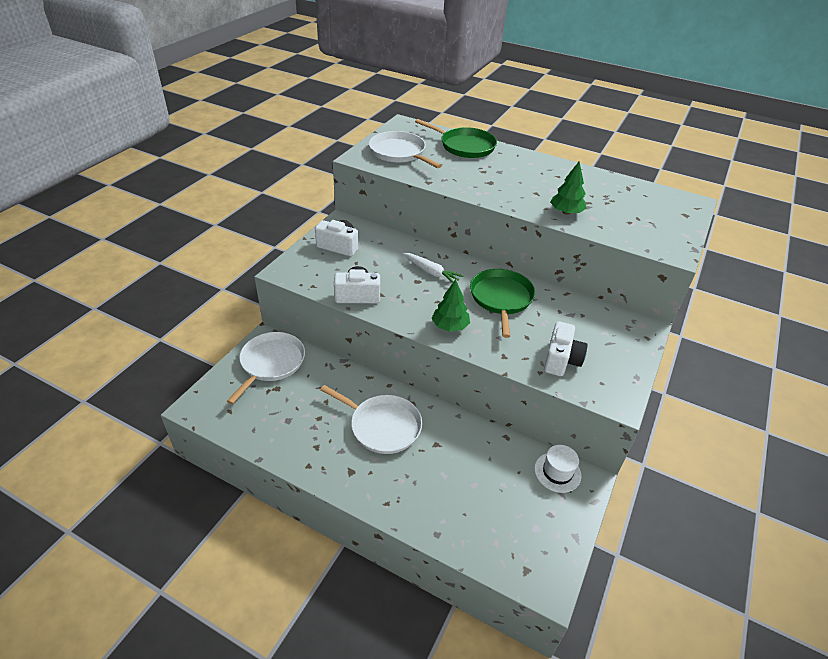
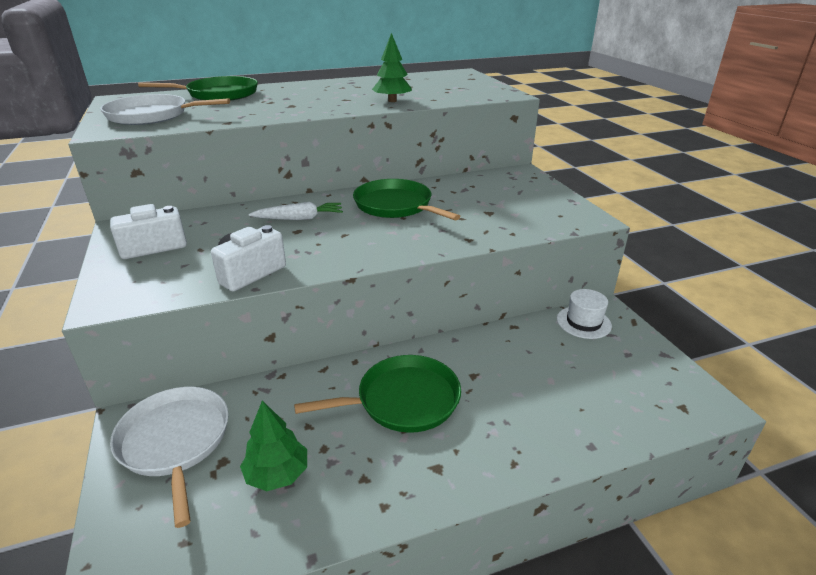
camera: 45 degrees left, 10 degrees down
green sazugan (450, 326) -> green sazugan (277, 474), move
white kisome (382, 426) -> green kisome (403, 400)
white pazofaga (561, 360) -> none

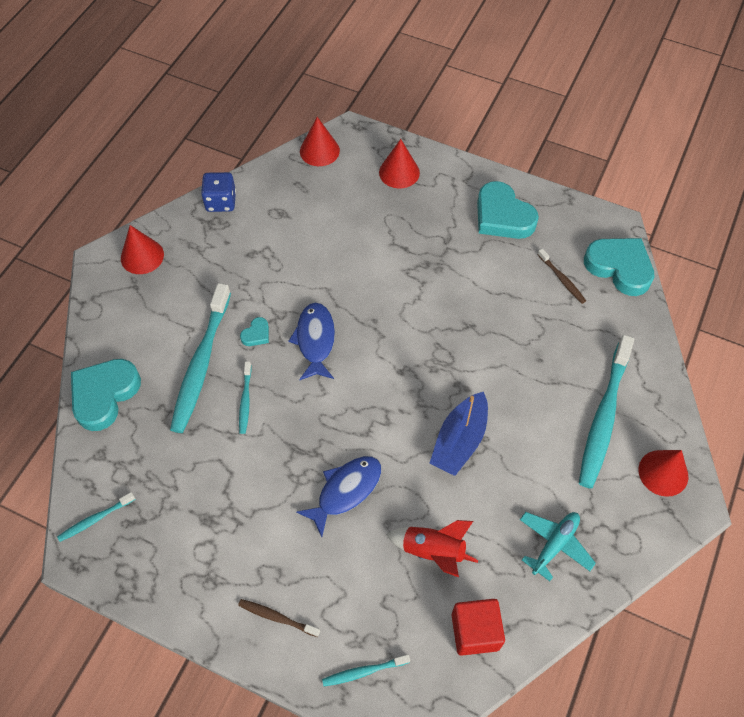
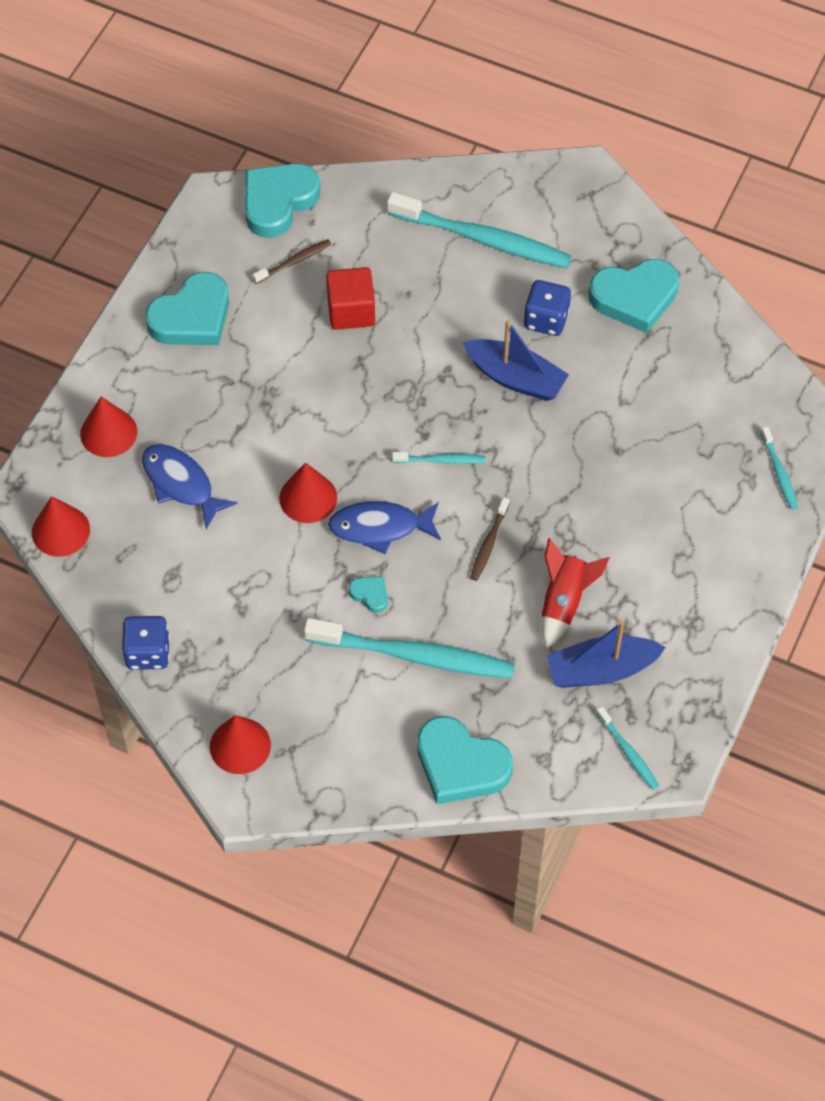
camera: 90 degrees left, 0 degrees up
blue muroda (345, 491) -> blue muroda (181, 484), move
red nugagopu (663, 473) -> red nugagopu (308, 498), move
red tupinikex (475, 631) -> red tupinikex (351, 311), move
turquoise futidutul (245, 401) -> turquoise futidutul (441, 460), move
brown futidutul (277, 617) -> brown futidutul (489, 543), move
none -> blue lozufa (546, 319)
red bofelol (432, 551) -> red bofelol (564, 602), move
none -> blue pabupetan (601, 670)
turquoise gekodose (554, 545) -> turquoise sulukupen (634, 297)

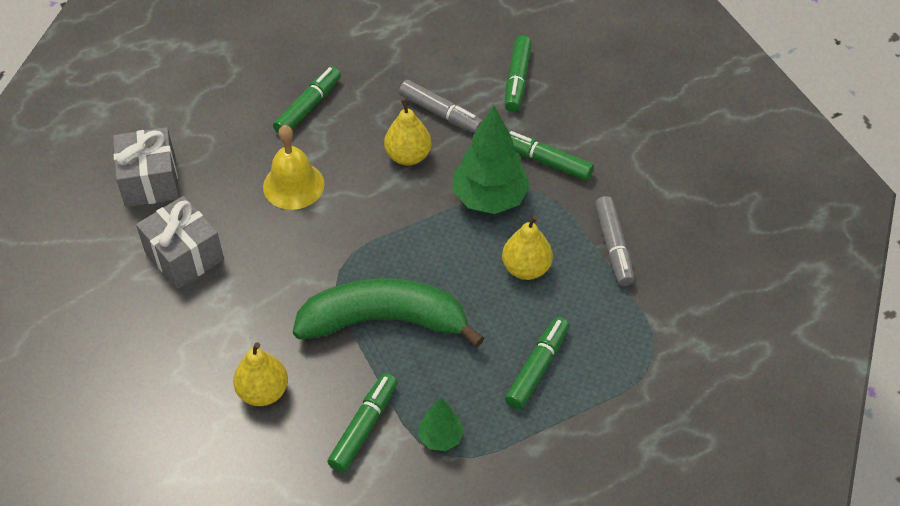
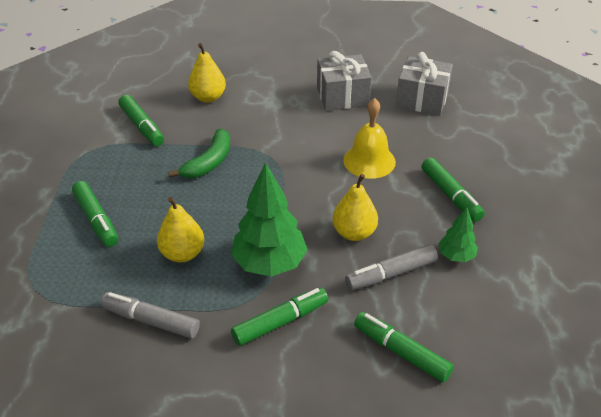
camera: 120 degrees right, 10 degrees down
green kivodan (384, 321) -> green kivodan (209, 162), x0.57
green sazugan (440, 437) -> green sazugan (456, 256), move

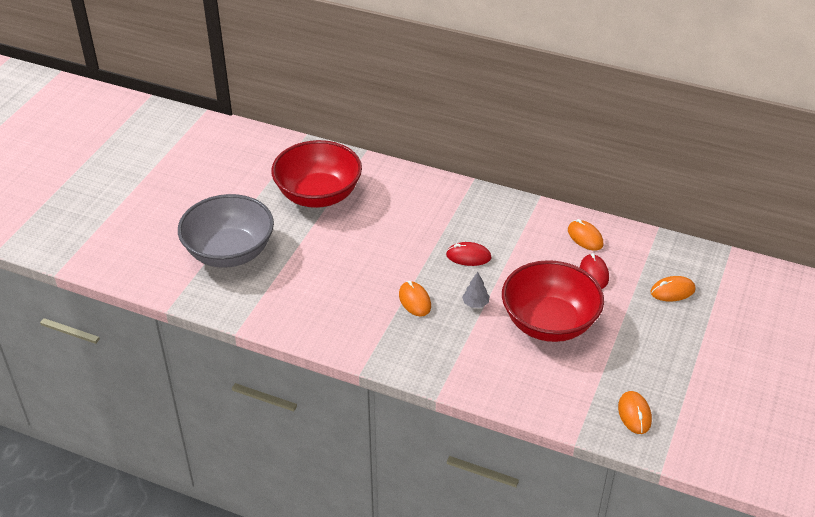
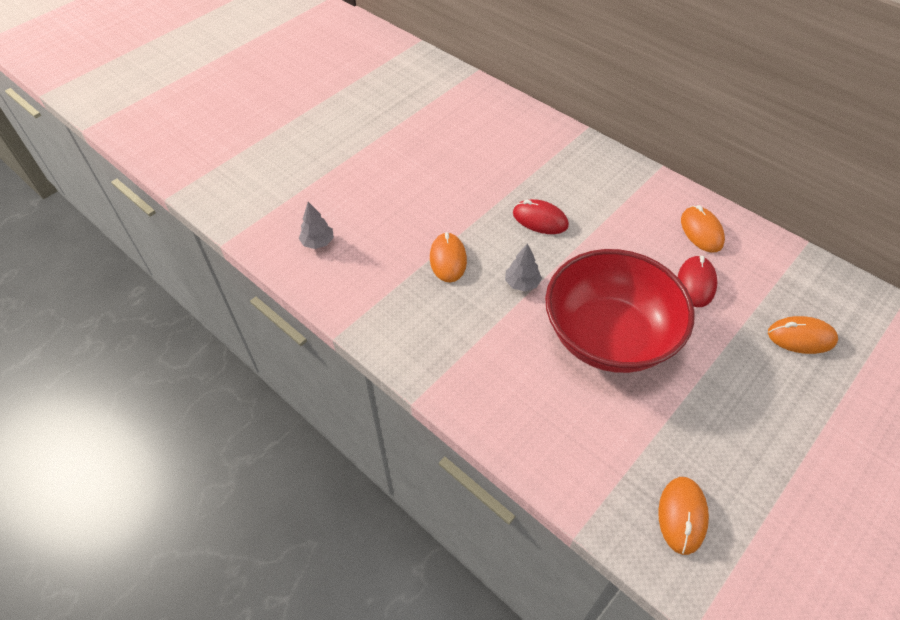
camera: 20 degrees right, 10 degrees up
none -> grey sazugan (318, 242)
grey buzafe (229, 252) -> none
red buzafe (318, 195) -> none

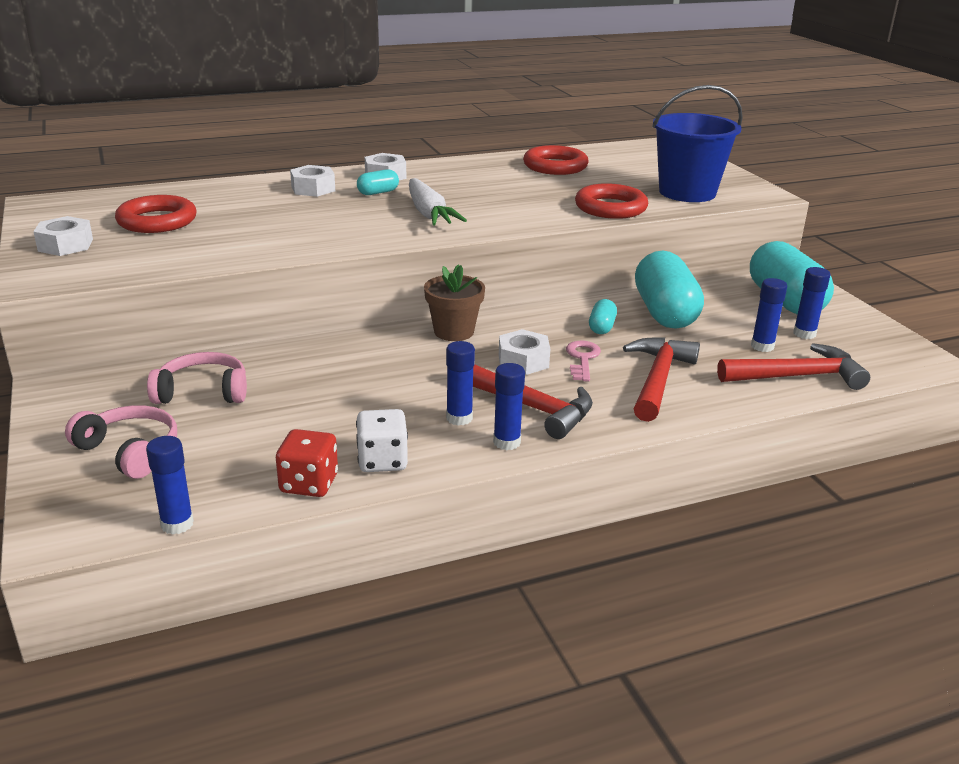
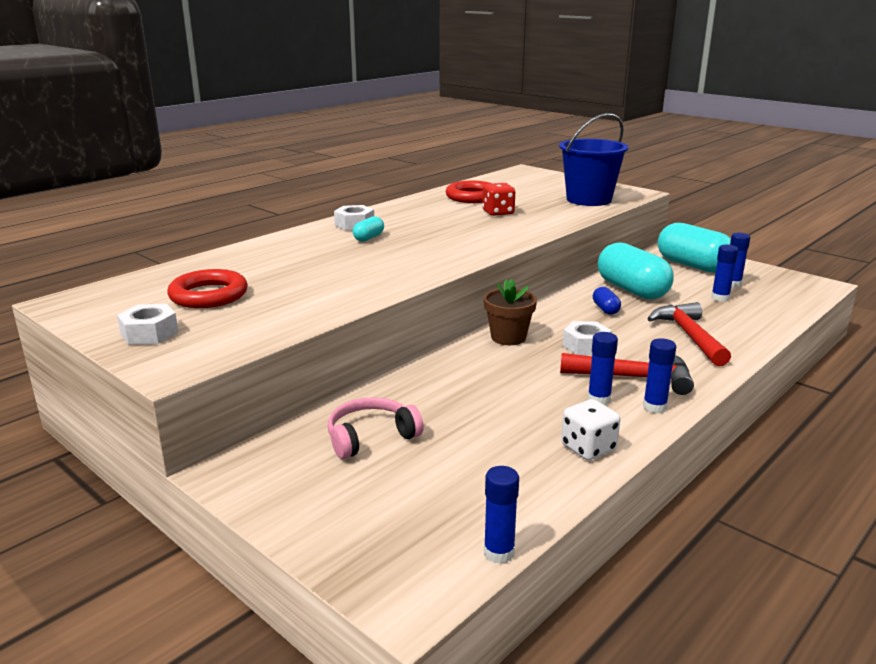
camera: 25 degrees left, 5 degrees down
red lozufa (309, 484) -> red lozufa (498, 212), move
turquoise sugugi (601, 327) -> blue sugugi (605, 309)
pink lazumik (130, 451) -> none
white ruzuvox (313, 189) -> none
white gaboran (429, 213) -> none
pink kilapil (582, 359) -> none
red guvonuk (610, 208) -> none
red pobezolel (797, 376) -> none

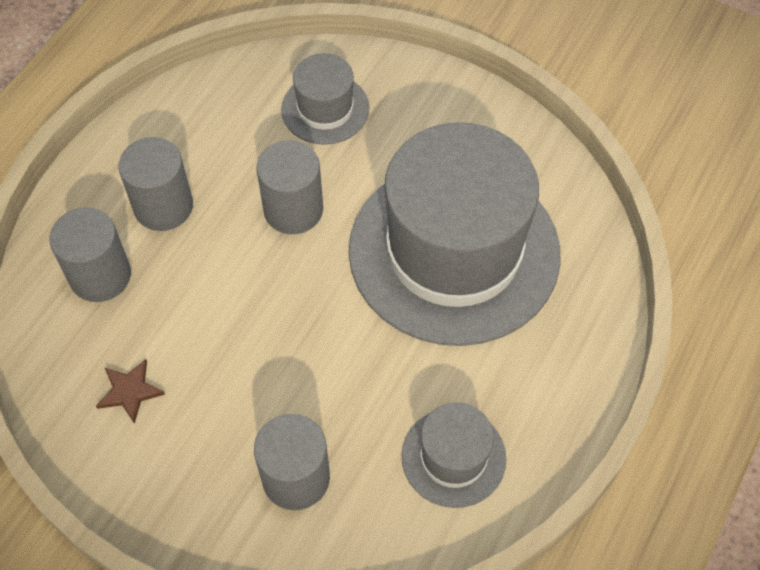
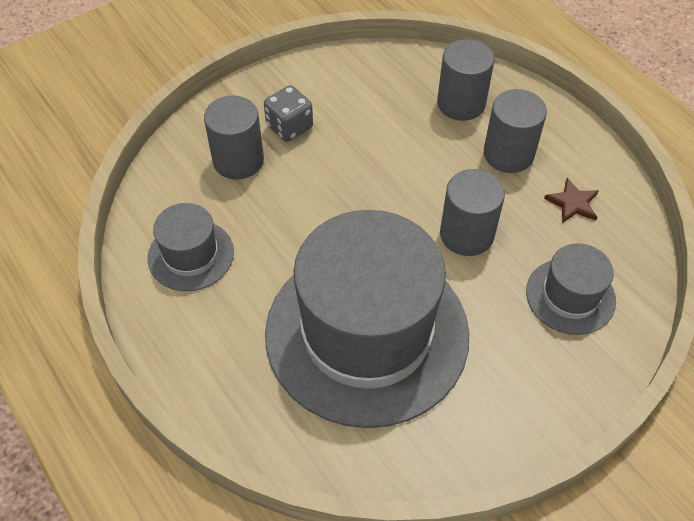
camera: 115 degrees right, 5 degrees down
none -> grey lozufa (289, 127)
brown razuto (130, 391) -> brown razuto (573, 203), move

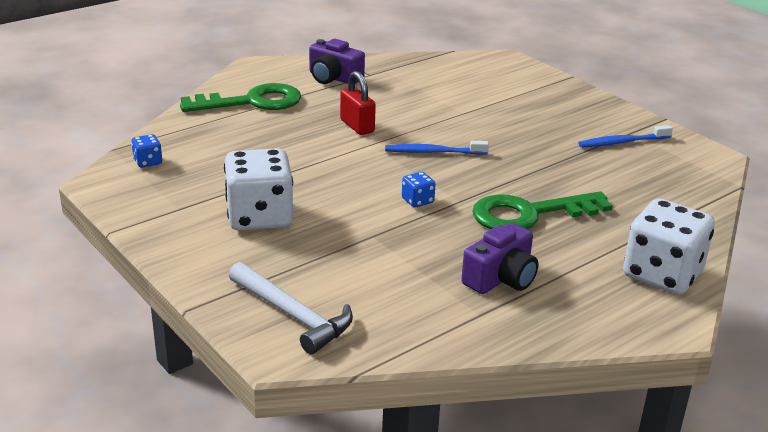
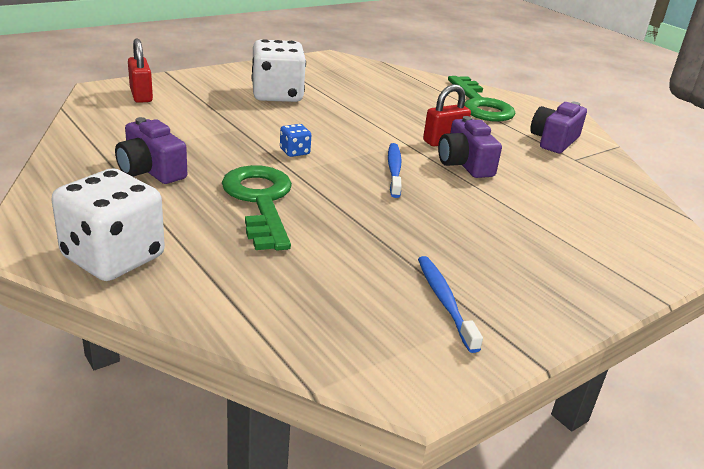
camera: 90 degrees right, 0 degrees up
white pobezolel (292, 315) -> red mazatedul (141, 95)
none -> purple pazofaga (465, 164)
blue lozufa (148, 162) -> none

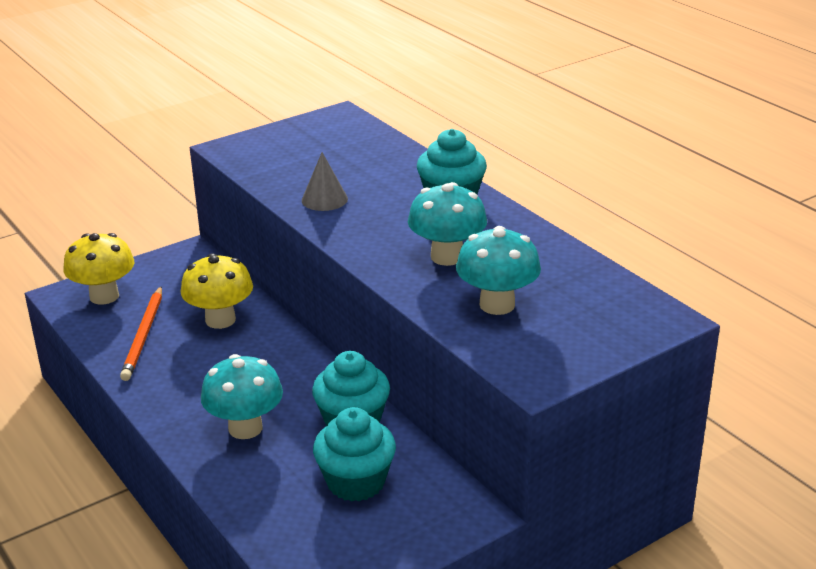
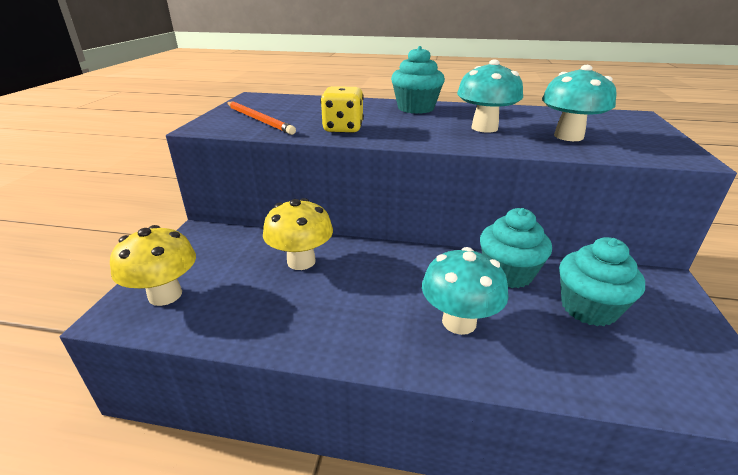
camera: 45 degrees left, 0 degrees up
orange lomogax (143, 336) -> orange lomogax (259, 120), move
grey nugagopu (324, 199) -> yellow lozufa (343, 128)

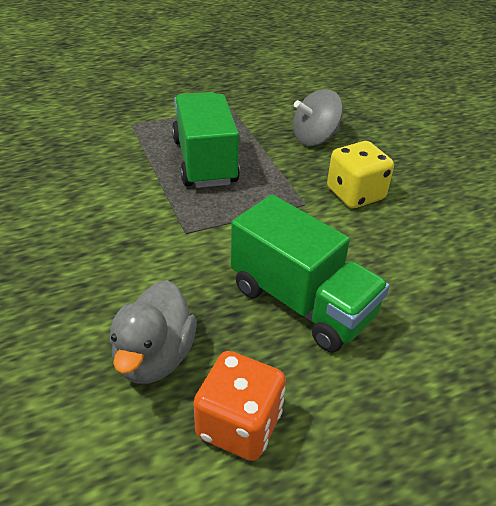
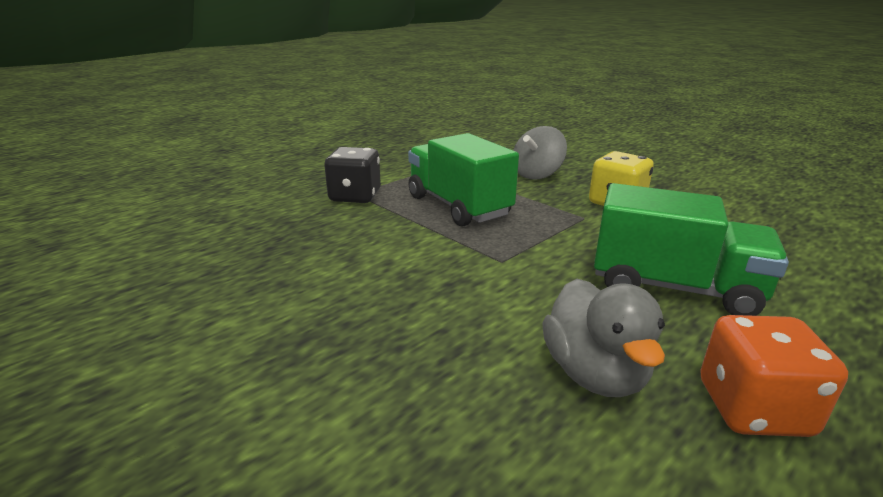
camera: 20 degrees left, 15 degrees down
none -> black lozufa (355, 196)

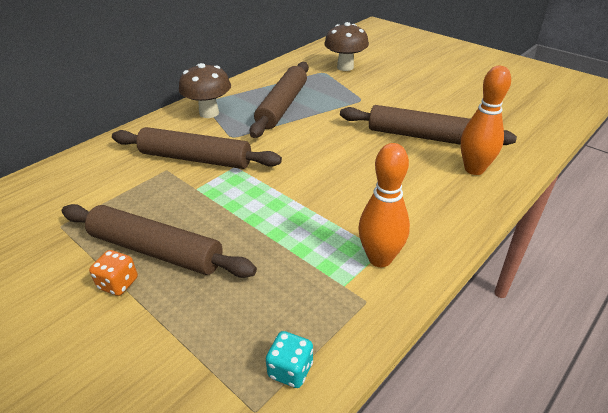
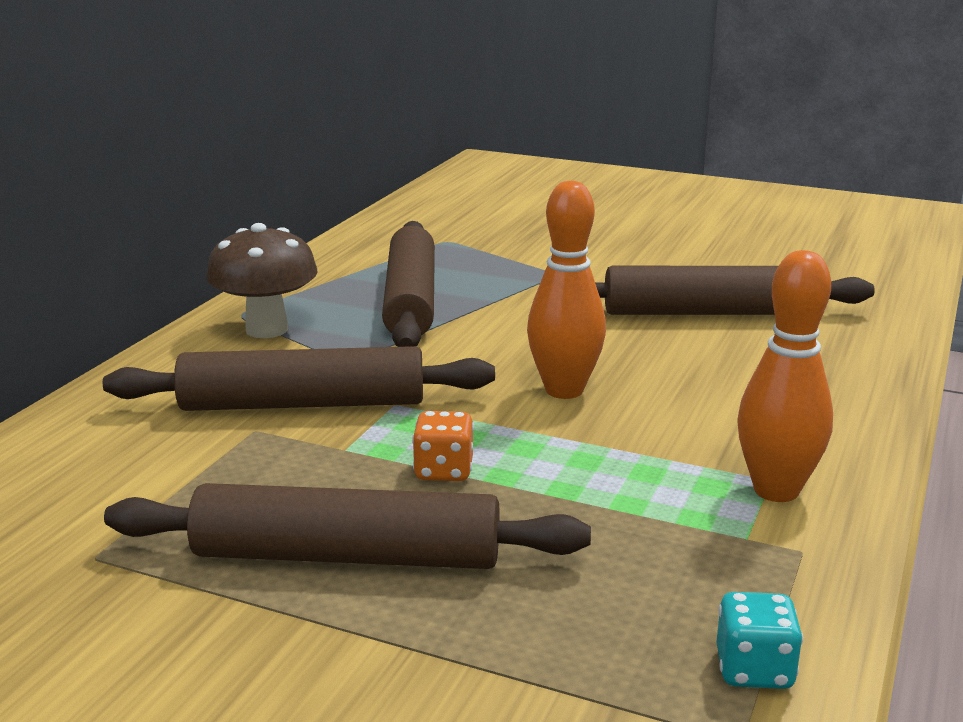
camera: 20 degrees left, 15 degrees down
orange lozufa (118, 283) -> orange lozufa (444, 471), move
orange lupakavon (474, 169) -> orange lupakavon (564, 390), move
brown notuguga (345, 67) -> none

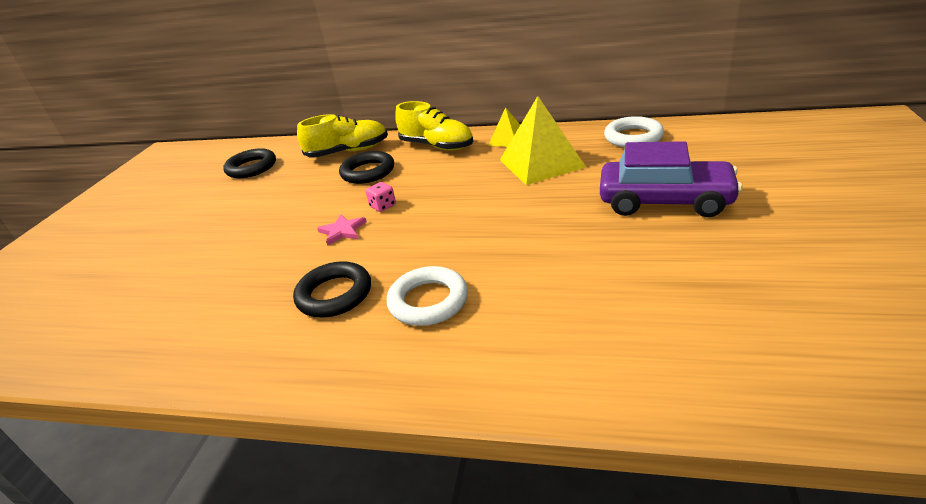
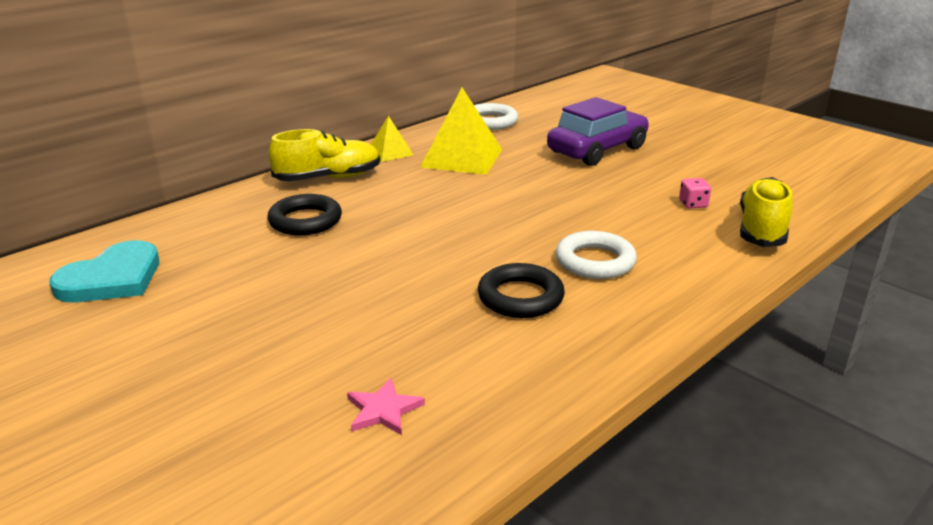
camera: 60 degrees left, 5 degrees down
black guvonuk (251, 168) -> turquoise sulukupen (112, 278)
pink razuto (342, 231) -> pink razuto (383, 410), move
pink lozufa (383, 206) -> pink lozufa (693, 204), move
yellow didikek (348, 152) -> yellow didikek (761, 229), move

